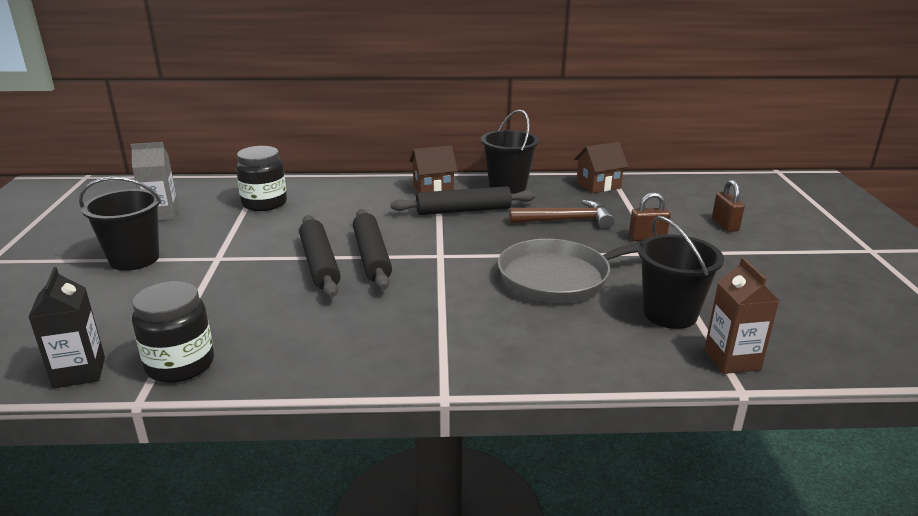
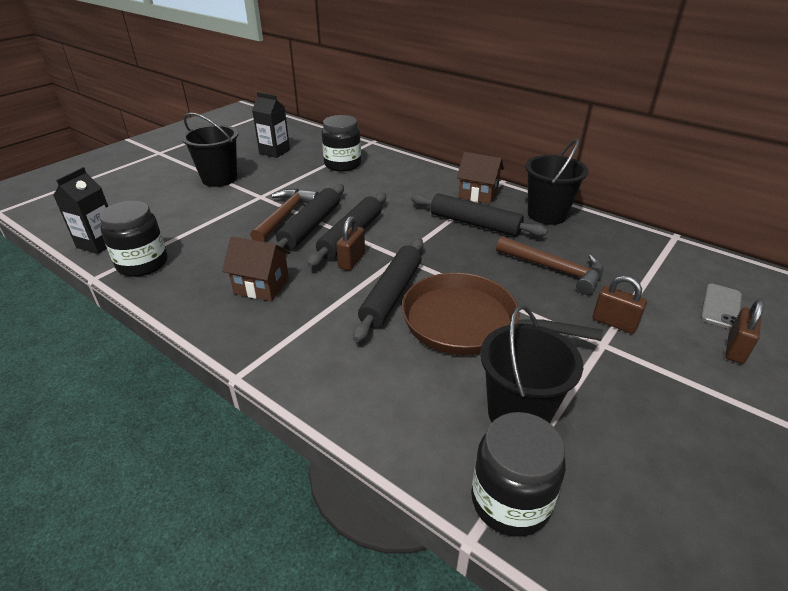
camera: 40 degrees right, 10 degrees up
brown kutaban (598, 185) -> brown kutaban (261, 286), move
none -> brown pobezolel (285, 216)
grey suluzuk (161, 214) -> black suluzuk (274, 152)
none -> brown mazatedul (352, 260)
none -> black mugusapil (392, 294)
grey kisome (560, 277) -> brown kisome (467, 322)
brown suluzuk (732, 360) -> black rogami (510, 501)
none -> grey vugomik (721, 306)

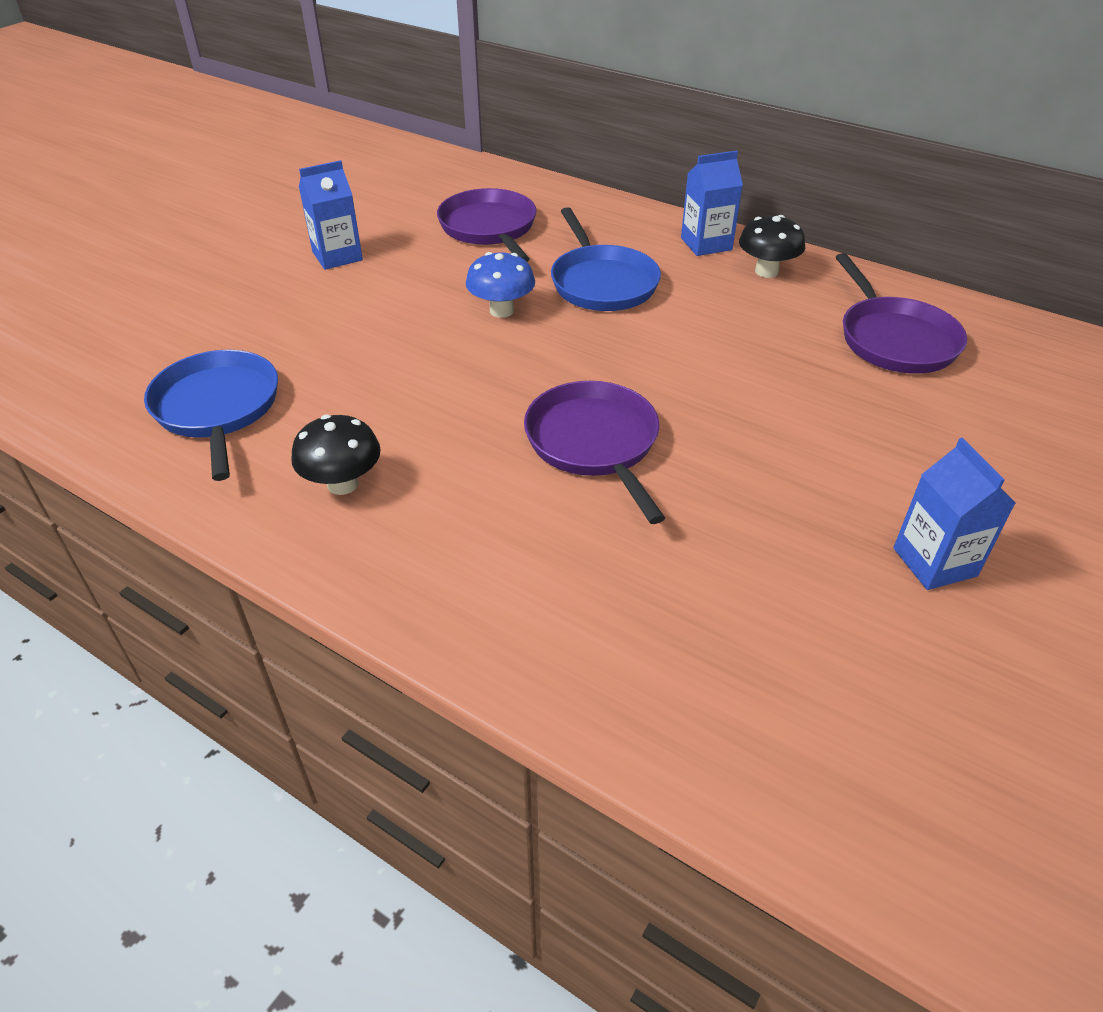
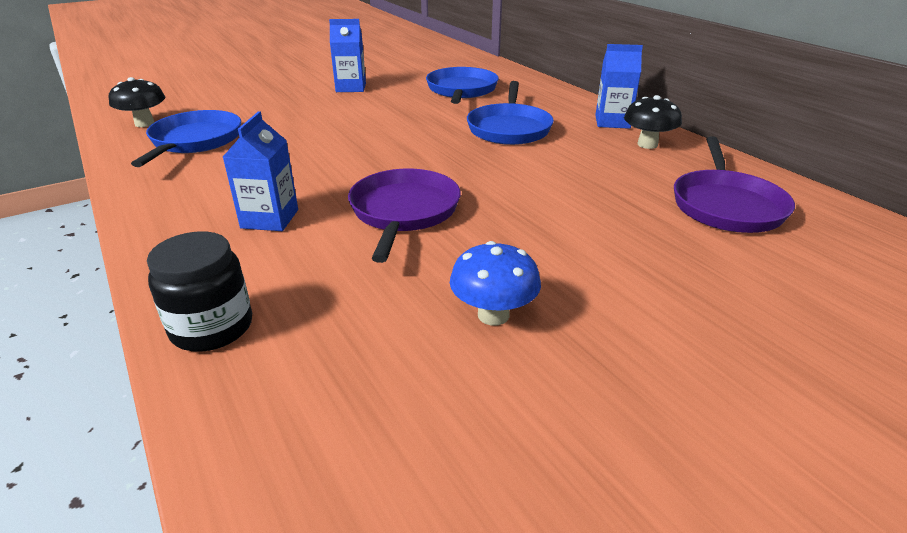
camera: 25 degrees right, 10 degrees down
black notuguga (343, 484) -> black notuguga (144, 123), move
none -> black rogami (212, 327)
blue suluzuk (934, 562) -> blue suluzuk (270, 219), move
purple kisome (489, 228) -> blue kisome (461, 90)
blue notuguga (501, 310) -> blue notuguga (493, 315), move

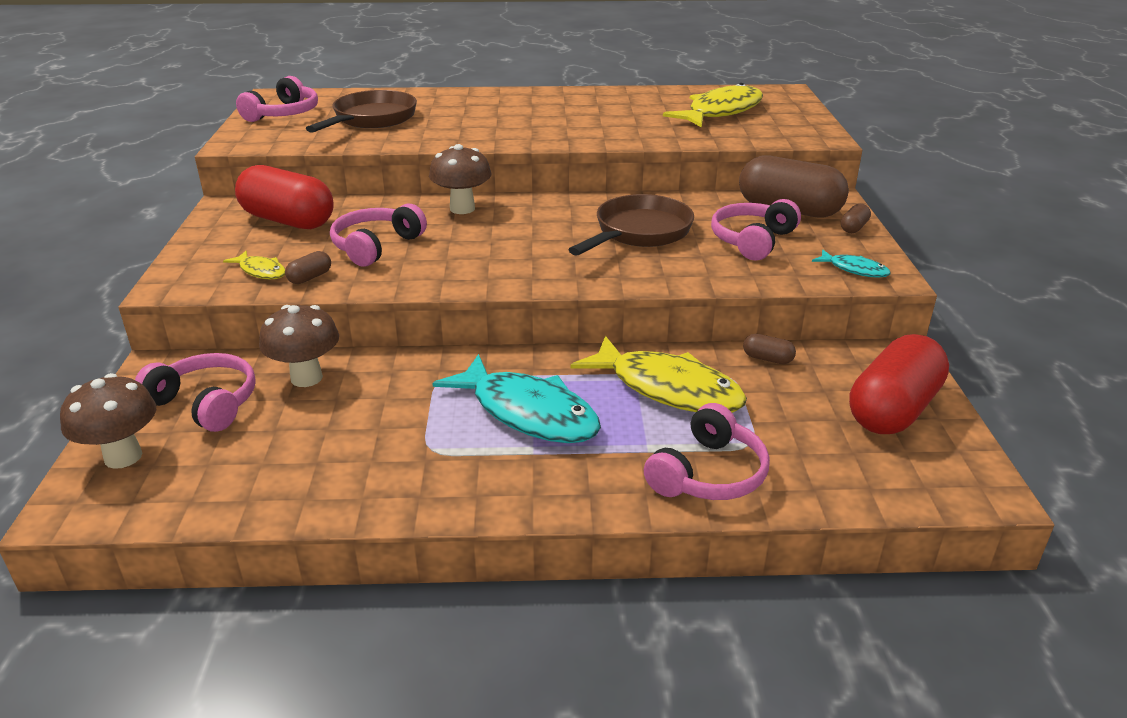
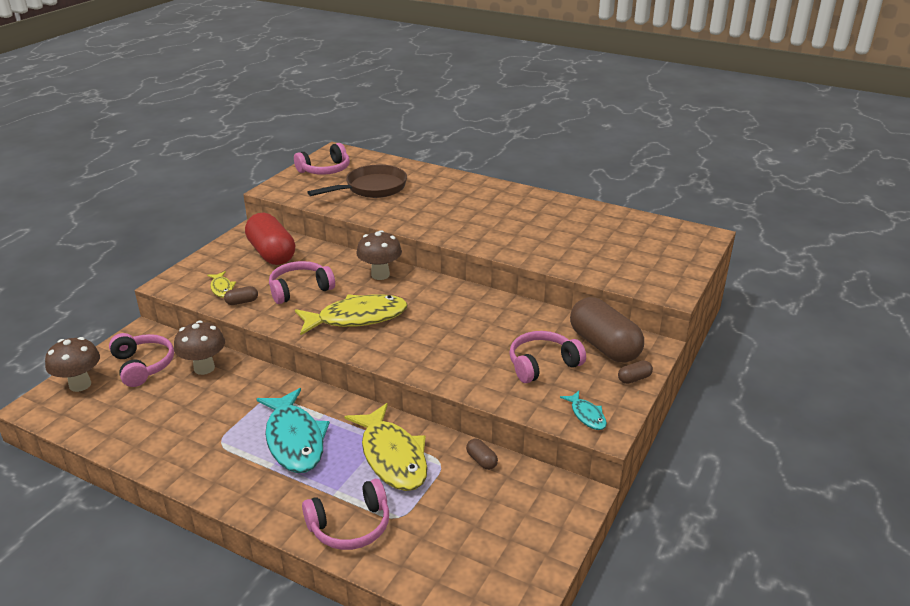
camera: 30 degrees right, 0 degrees up
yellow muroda (721, 112) -> yellow muroda (357, 318), move
brown kisome (639, 233) -> none
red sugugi (893, 409) -> none

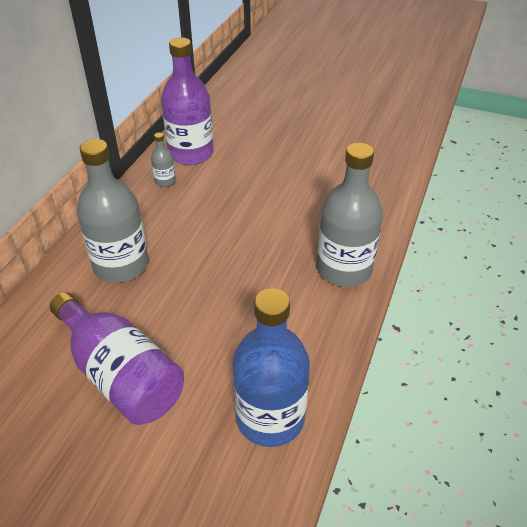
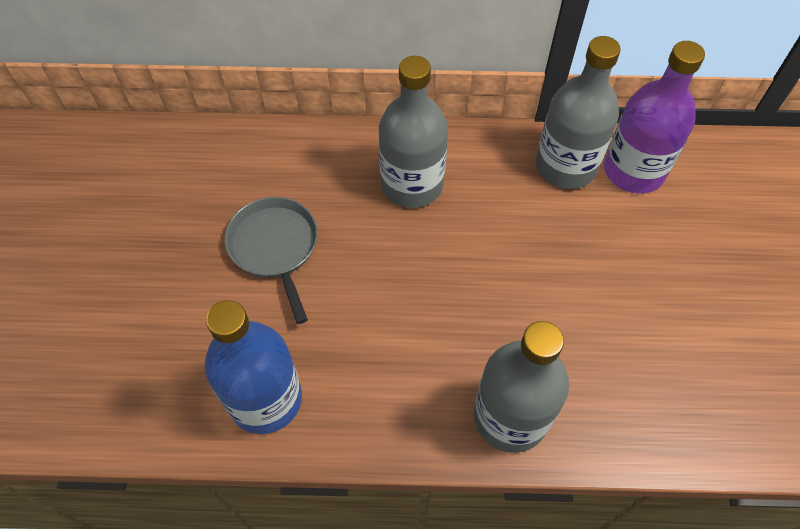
camera: 70 degrees right, 15 degrees up
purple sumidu (121, 375) -> grey kisome (275, 247)
grey sumidu (165, 181) -> grey sumidu (565, 166), x2.25

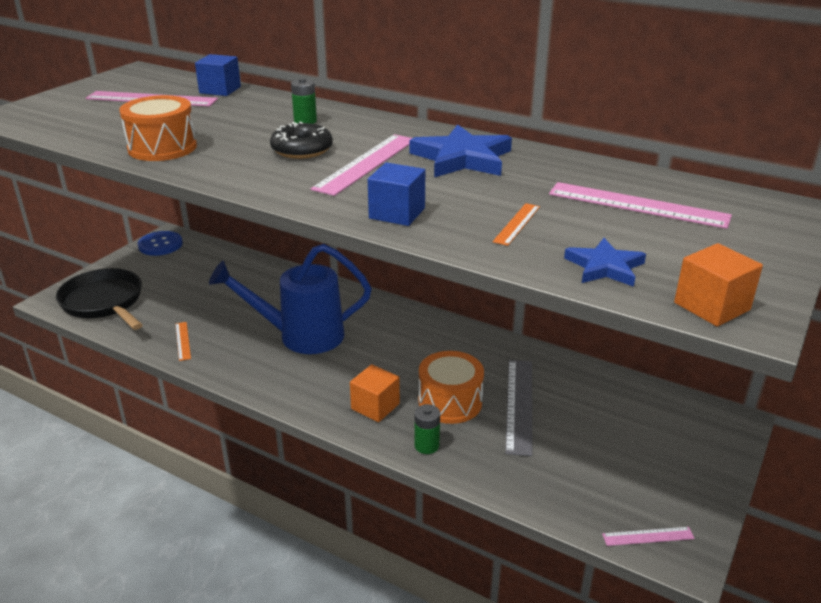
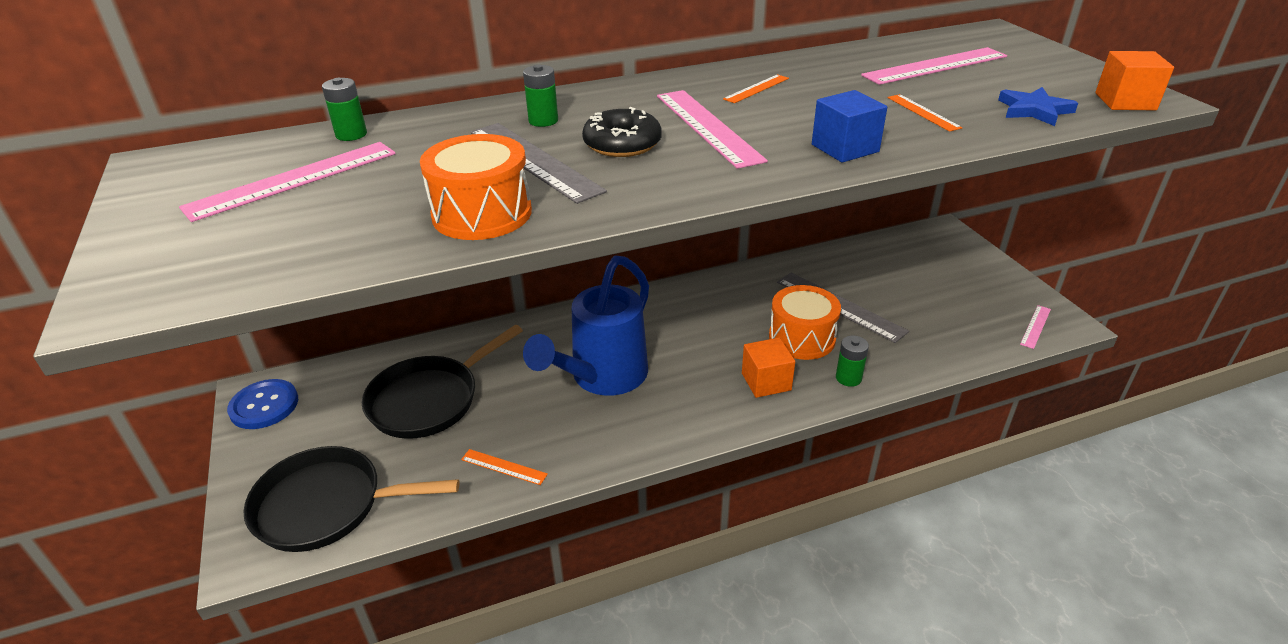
camera: 50 degrees left, 5 degrees up
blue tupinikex (220, 90) -> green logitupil (351, 134)
none -> black kisome (429, 400)
none -> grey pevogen (534, 160)
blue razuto (462, 158) -> orange pevogen (756, 89)

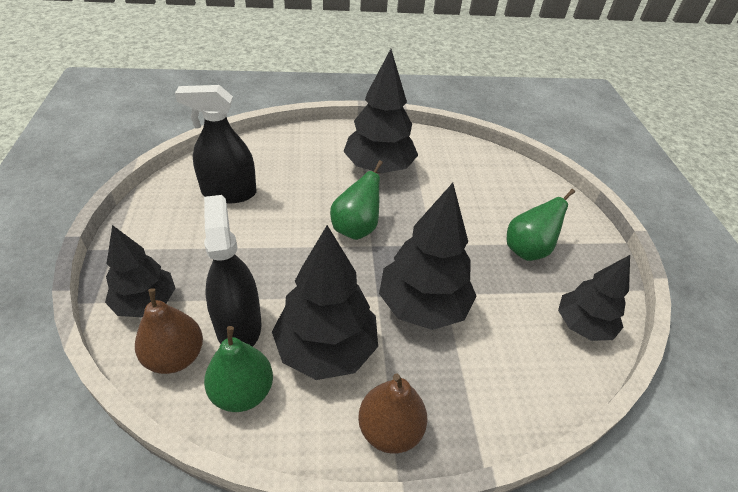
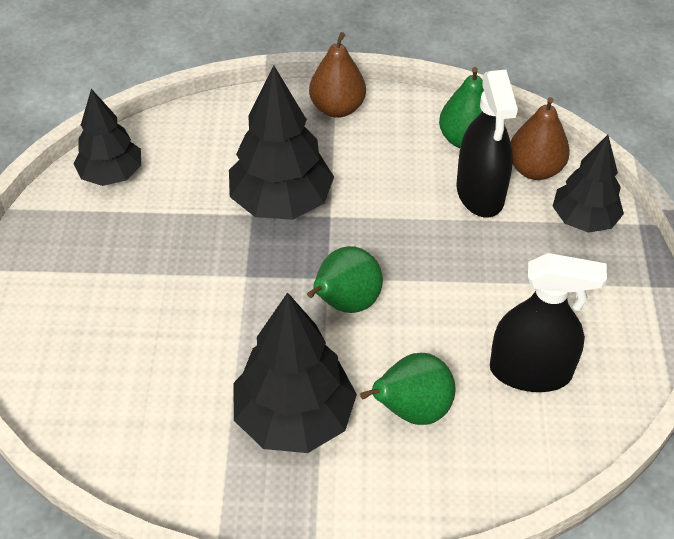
camera: 170 degrees left, 5 degrees up
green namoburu (527, 250) -> green namoburu (412, 410), move
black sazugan (326, 349) -> none

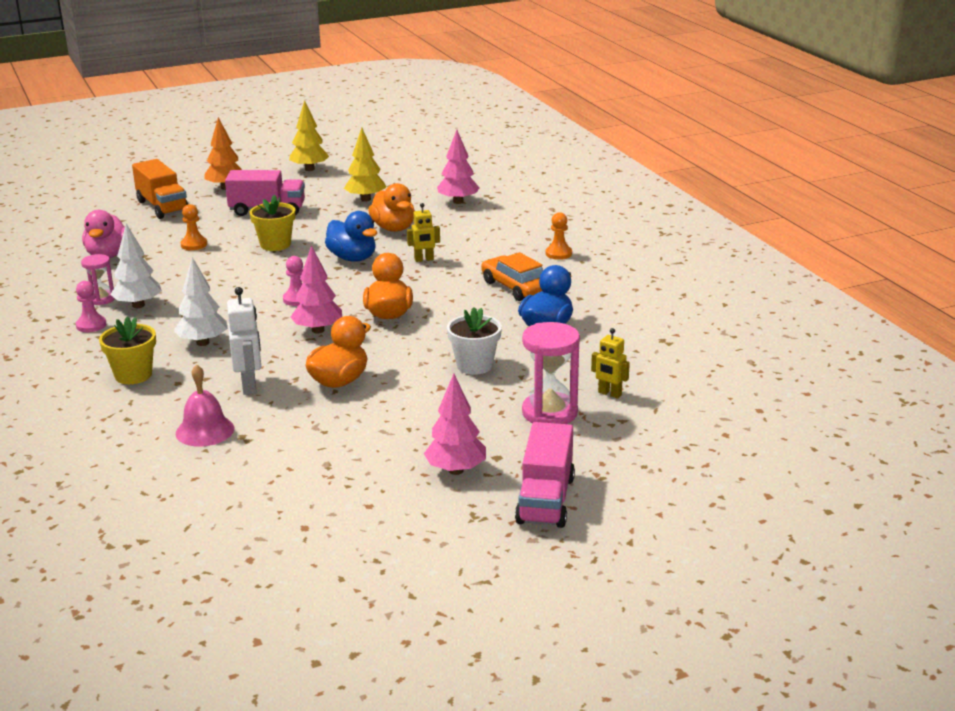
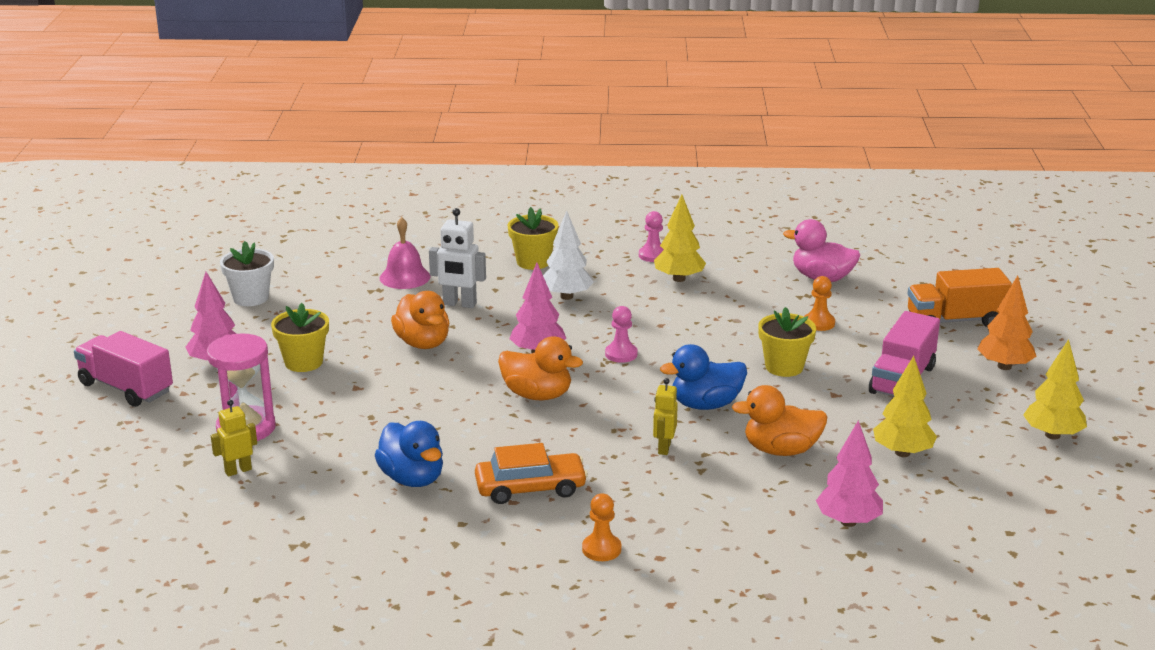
camera: 115 degrees right, 0 degrees up
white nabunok (474, 365) -> white nabunok (251, 298), move
none -> yellow nabunok (303, 362)
white sazugan (138, 305) -> yellow sazugan (679, 279)
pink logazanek (101, 299) -> none

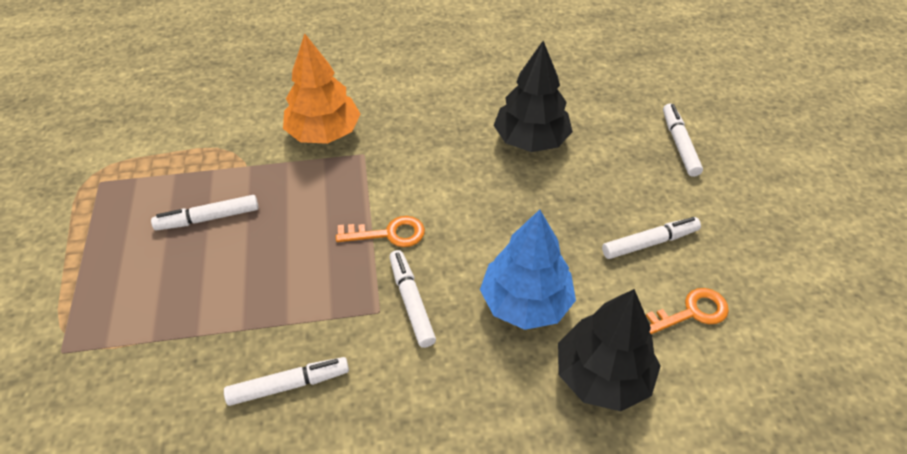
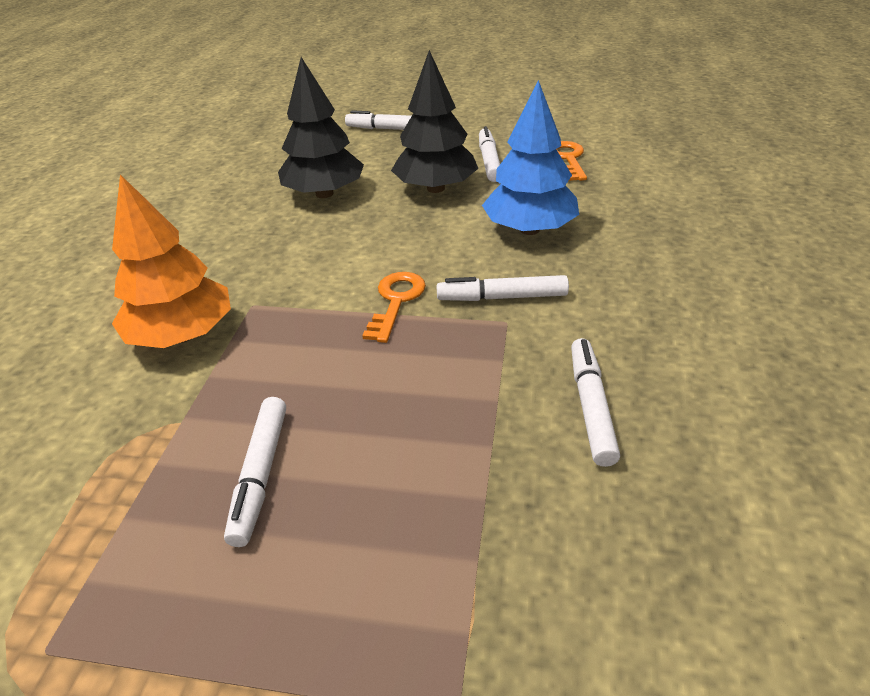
camera: 70 degrees left, 10 degrees down
black sazugan (602, 375) -> black sazugan (435, 188), move

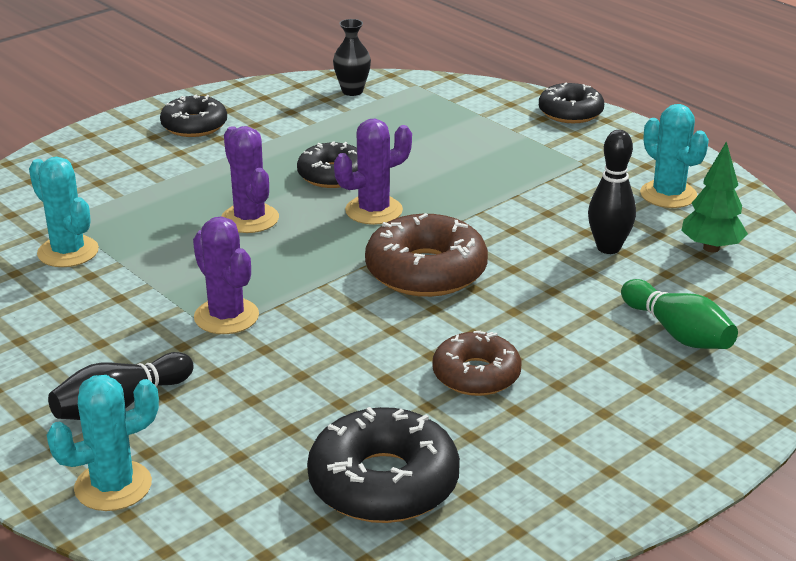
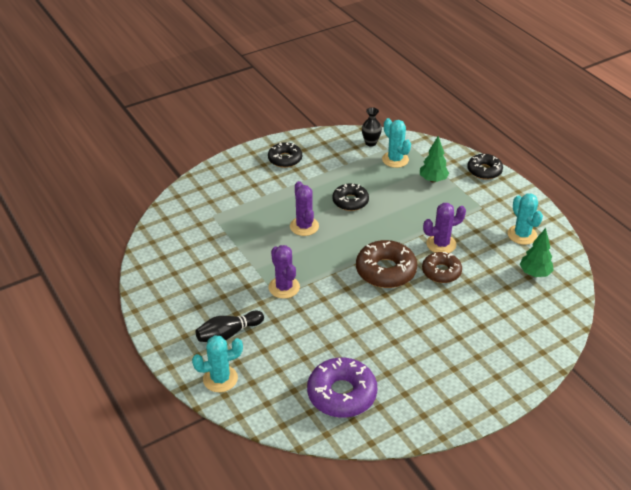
camera: 10 degrees right, 10 degrees up
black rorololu (383, 483) -> purple rorololu (342, 394)
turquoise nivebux (68, 252) -> turquoise nivebux (395, 159), move
none -> green sazugan (433, 180)
brown rorololu (476, 375) -> brown rorololu (441, 272), move
purple nivebux (374, 210) -> purple nivebux (441, 244), move
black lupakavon (608, 248) -> none
green lupakavon (677, 333) -> none

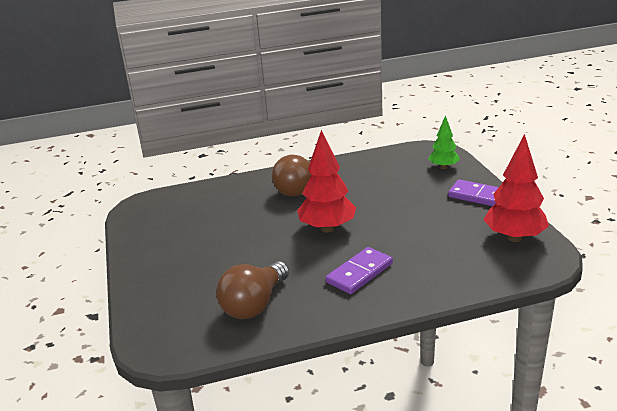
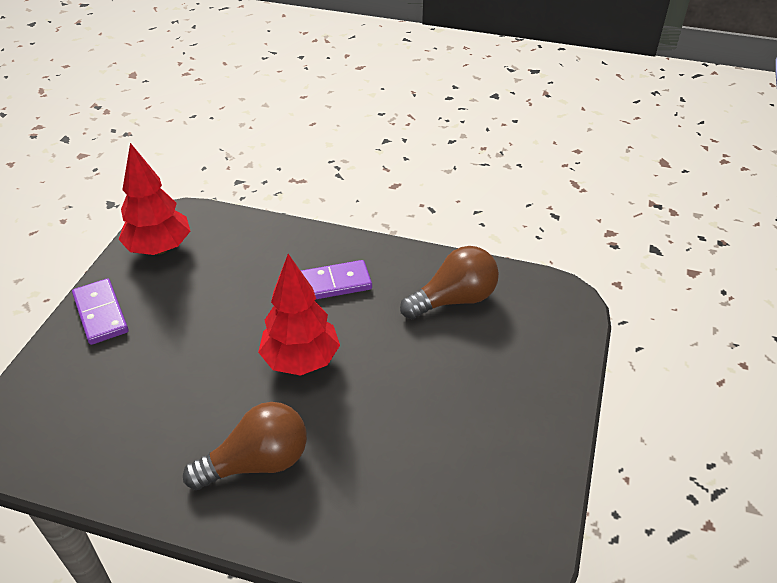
camera: 150 degrees left, 15 degrees up
green sazugan (443, 167) -> none

